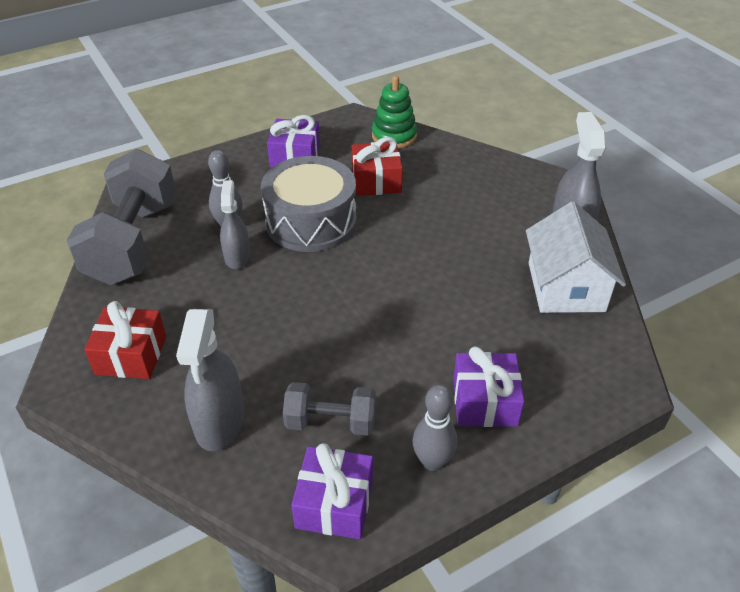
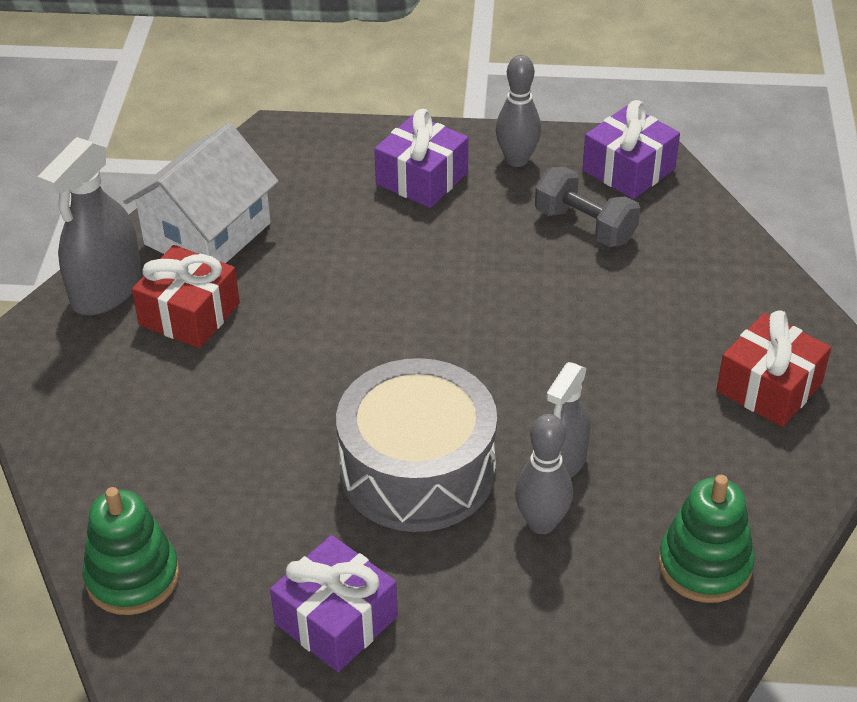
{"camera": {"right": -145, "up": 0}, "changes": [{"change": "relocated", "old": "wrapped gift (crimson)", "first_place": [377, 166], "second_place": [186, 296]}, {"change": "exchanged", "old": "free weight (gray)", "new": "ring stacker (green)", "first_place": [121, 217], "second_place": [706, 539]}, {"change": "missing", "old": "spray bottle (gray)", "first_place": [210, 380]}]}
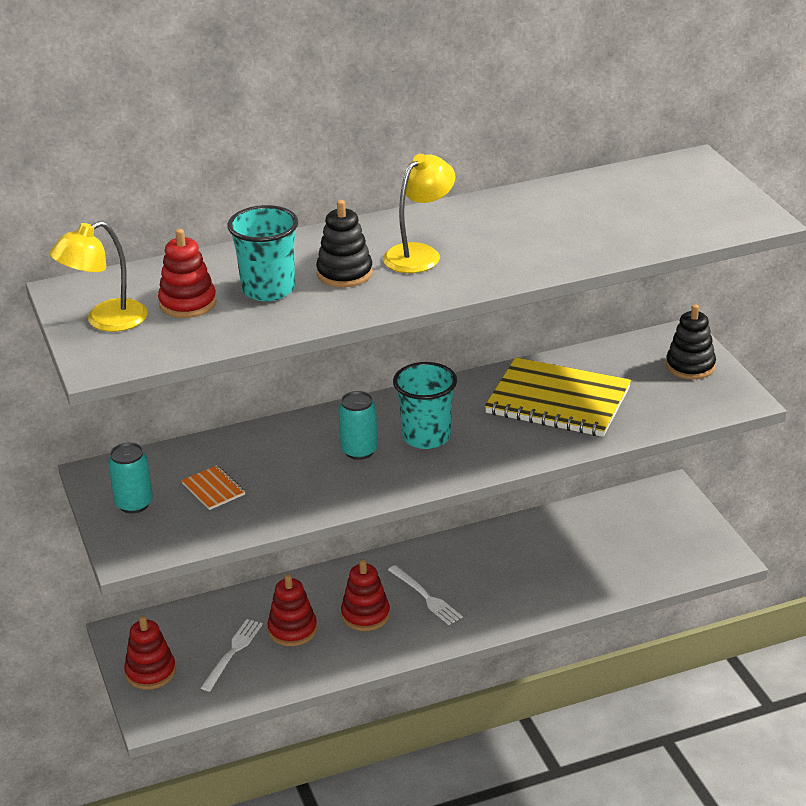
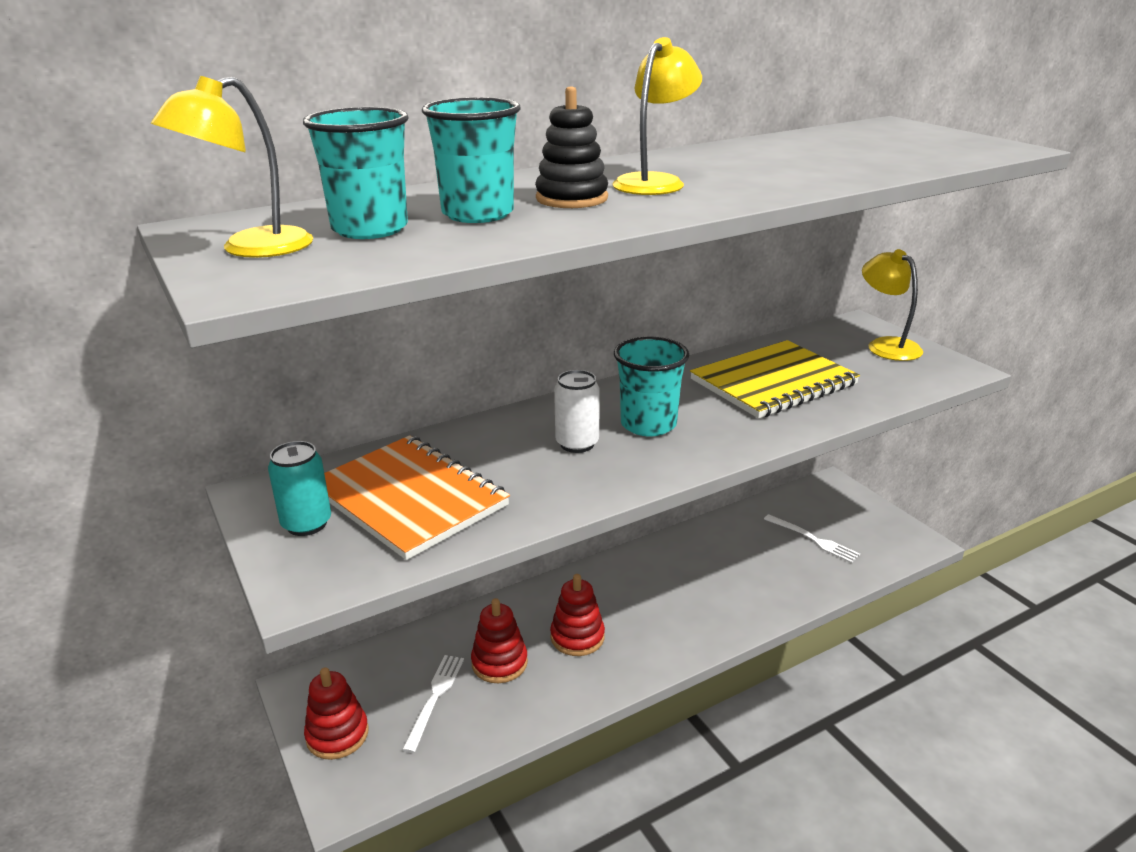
{"camera": {"right": -10, "up": -5}, "changes": [{"change": "exchanged", "old": "ring stacker (crimson)", "new": "tumbler (aqua)", "first_place": [187, 273], "second_place": [356, 173]}, {"change": "exchanged", "old": "ring stacker (black)", "new": "reading lamp (yellow)", "first_place": [691, 342], "second_place": [892, 305]}, {"change": "spun", "old": "notepad (yellow)", "first_place": [558, 397], "second_place": [775, 379], "degrees": -45}, {"change": "colour", "old": "can (aqua)", "new": "can (snow-white)", "first_place": [358, 425], "second_place": [577, 411]}, {"change": "size", "old": "notepad (orange-coloured)", "first_place": [213, 487], "second_place": [417, 497], "factor": 2.36}, {"change": "relocated", "old": "fork (snow-white)", "first_place": [425, 595], "second_place": [812, 538]}]}
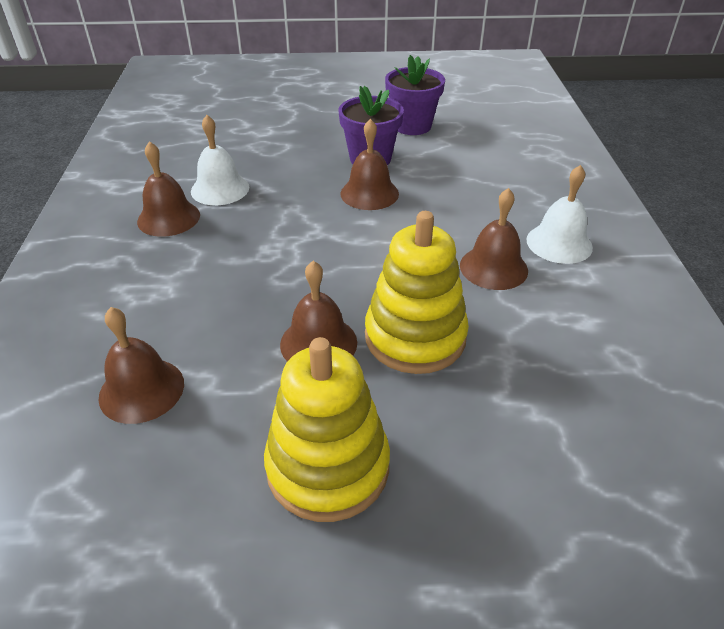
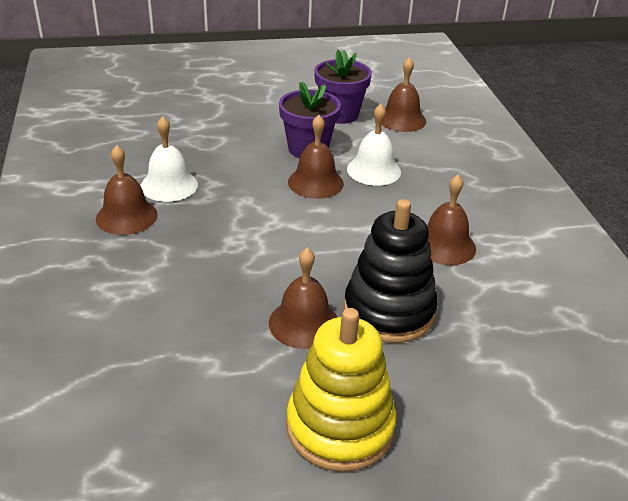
{"camera": {"right": -10, "up": -5}, "changes": [{"change": "relocated", "old": "school bell (snow-white)", "first_place": [559, 214], "second_place": [374, 145]}, {"change": "colour", "old": "ring stacker (yellow)", "new": "ring stacker (black)", "first_place": [417, 292], "second_place": [391, 271]}, {"change": "relocated", "old": "school bell (brown)", "first_place": [141, 365], "second_place": [404, 94]}]}
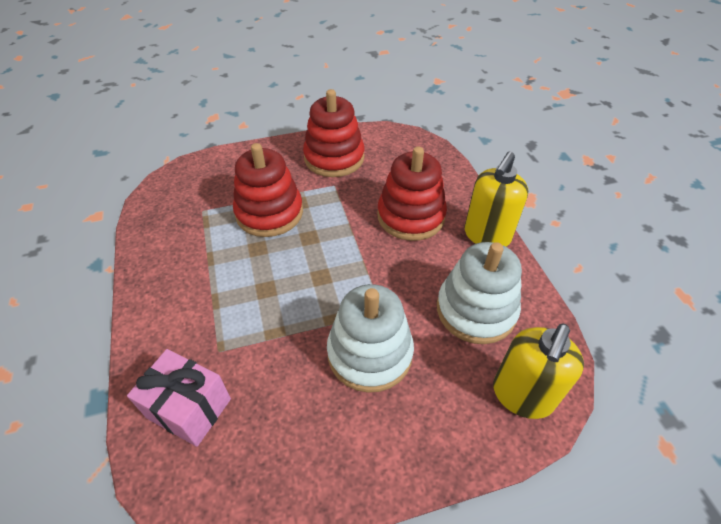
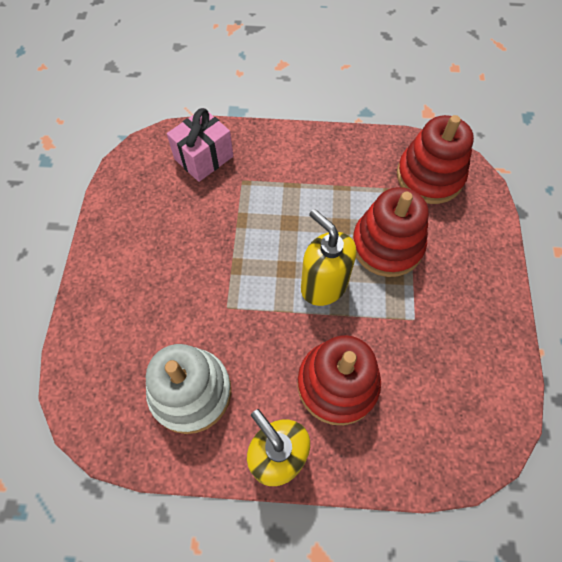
{"camera": {"right": 110, "up": 15}, "changes": [{"change": "relocated", "old": "ring stacker (crimson)", "first_place": [334, 133], "second_place": [435, 159]}, {"change": "missing", "old": "ring stacker (snow-white)", "first_place": [370, 338]}, {"change": "relocated", "old": "pump bottle (yellow)", "first_place": [538, 371], "second_place": [329, 257]}]}
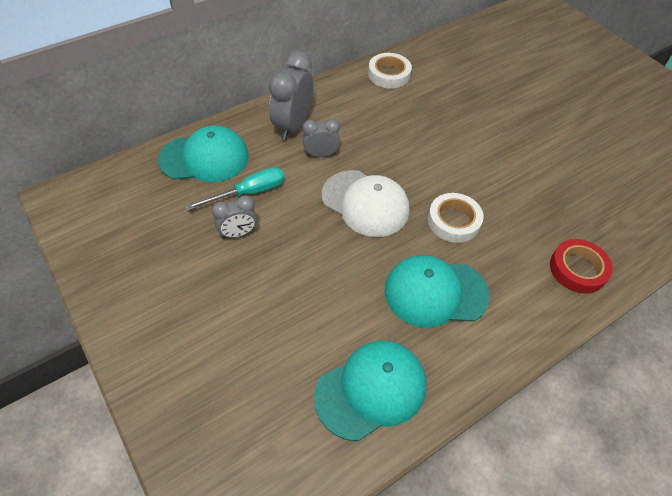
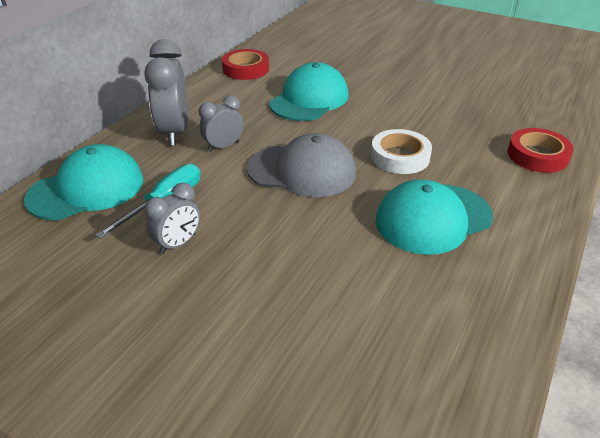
{"camera": {"right": -25, "up": -15}, "changes": [{"change": "colour", "old": "roll of tape (snow-white)", "new": "roll of tape (crimson)", "first_place": [390, 71], "second_place": [245, 64]}, {"change": "colour", "old": "cap (snow-white)", "new": "cap (gray)", "first_place": [366, 203], "second_place": [301, 165]}, {"change": "relocated", "old": "cap (aqua)", "first_place": [370, 390], "second_place": [309, 91]}]}
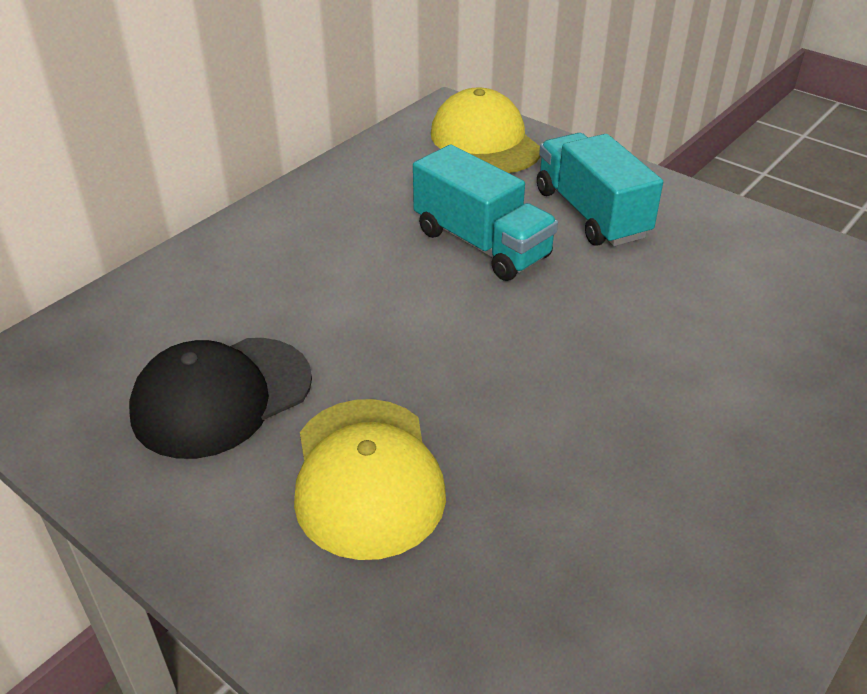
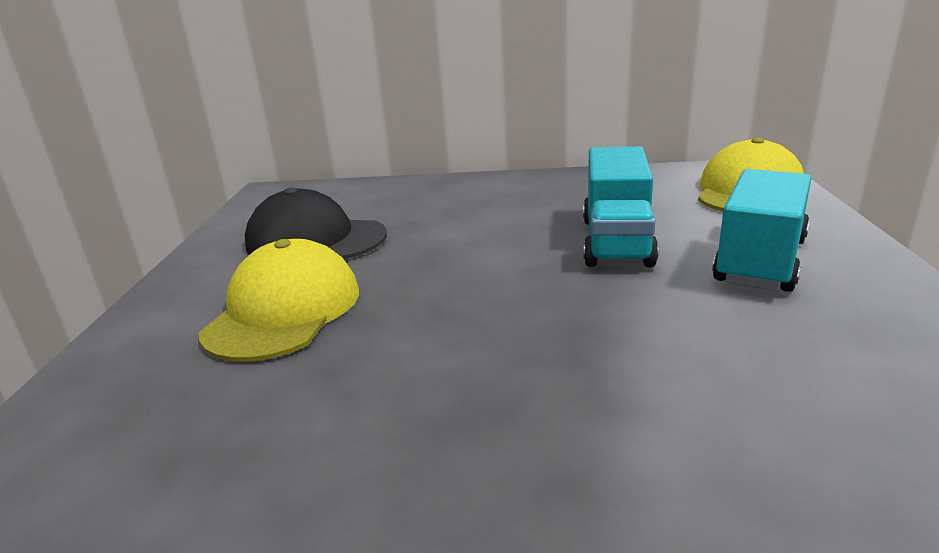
{"camera": {"right": 55, "up": -15}, "changes": [{"change": "spun", "old": "cap (yellow)", "first_place": [370, 479], "second_place": [279, 300], "degrees": 150}]}
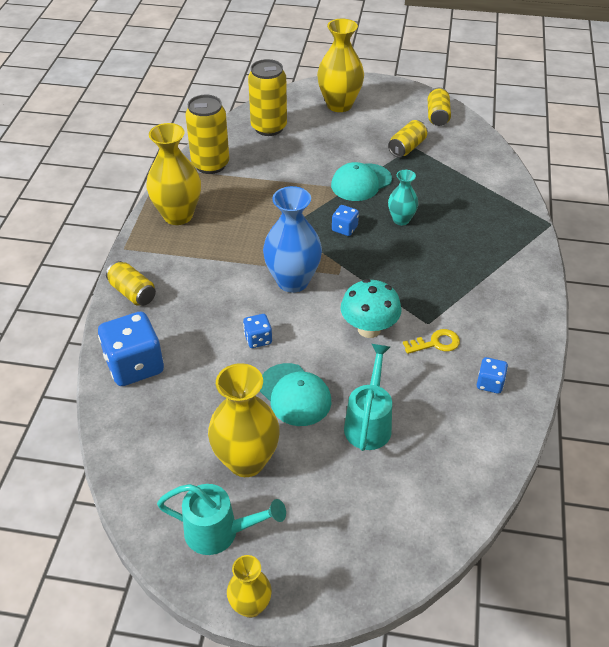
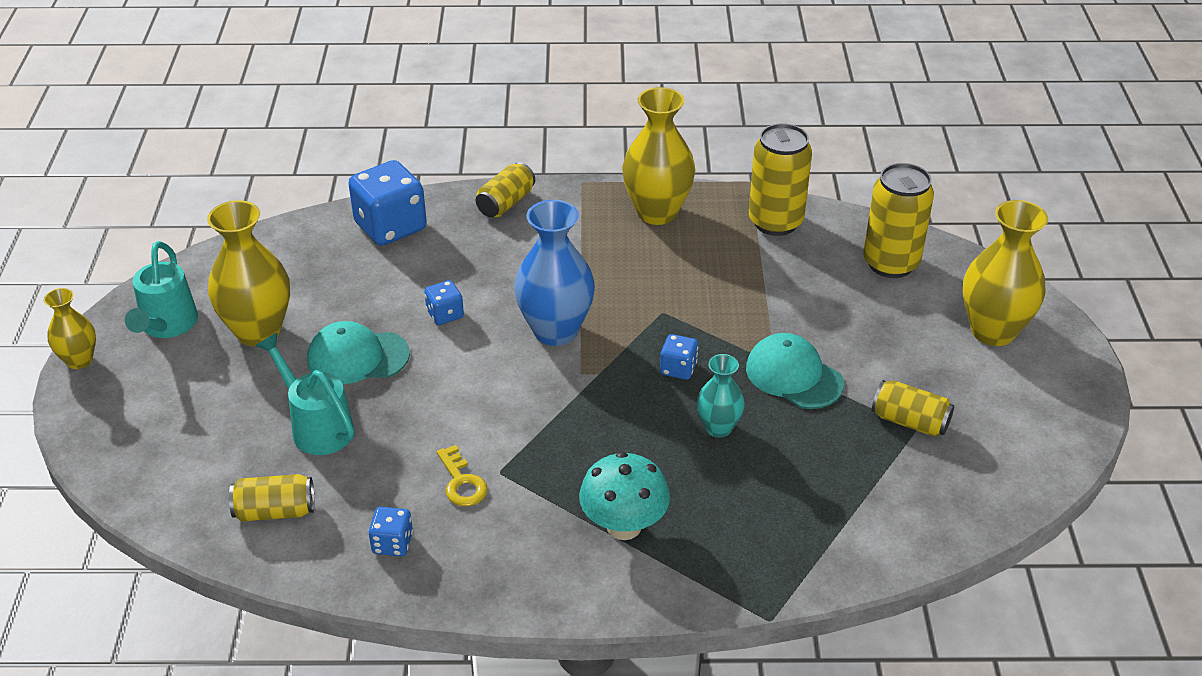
{"camera": {"right": 80, "up": -5}, "changes": [{"change": "relocated", "old": "can (yellow)", "first_place": [439, 106], "second_place": [272, 498]}, {"change": "relocated", "old": "toadstool (aqua)", "first_place": [370, 308], "second_place": [624, 496]}, {"change": "spun", "old": "watering can (aqua)", "first_place": [368, 397], "second_place": [305, 394], "degrees": -135}, {"change": "spun", "old": "cap (aqua)", "first_place": [295, 394], "second_place": [358, 352], "degrees": 45}]}
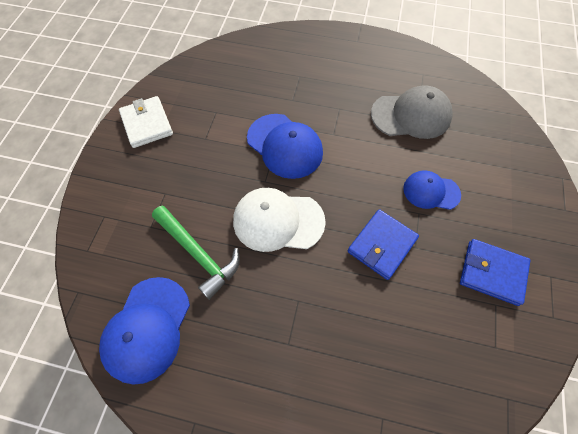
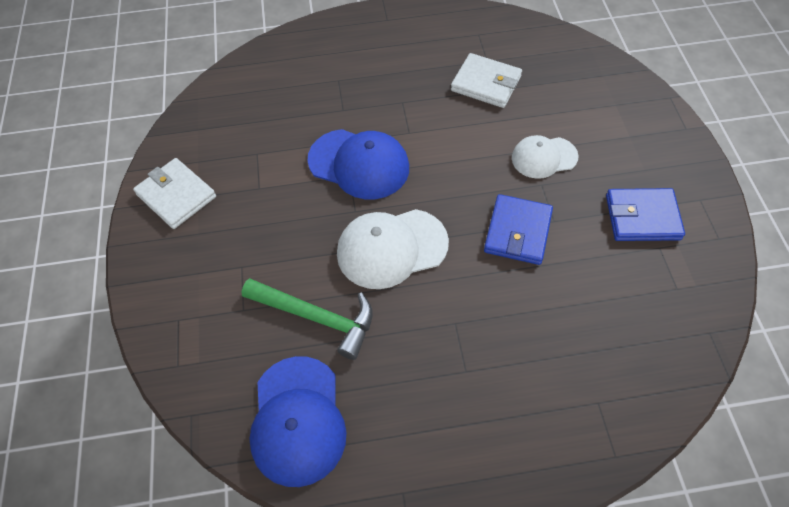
{"camera": {"right": -20, "up": -5}, "changes": [{"change": "exchanged", "old": "cap (gray)", "new": "billfold (snow-white)", "first_place": [412, 112], "second_place": [486, 80]}, {"change": "colour", "old": "cap (royal blue)", "new": "cap (snow-white)", "first_place": [432, 190], "second_place": [545, 157]}]}
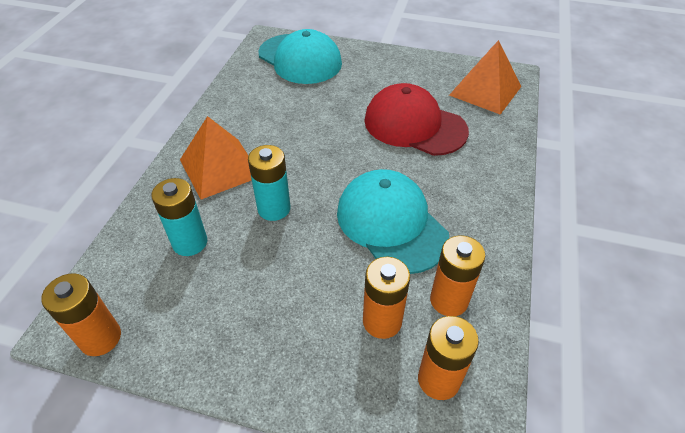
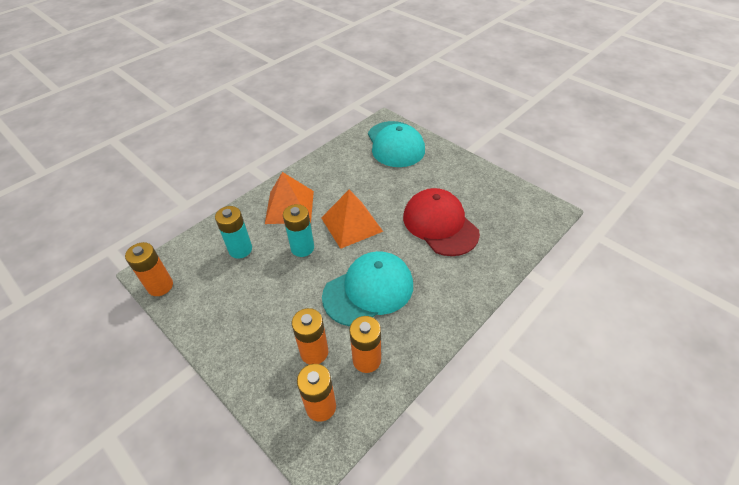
{"camera": {"right": 30, "up": 0}, "changes": [{"change": "relocated", "old": "solid pyramid (orange-coloured)", "first_place": [485, 77], "second_place": [352, 219]}, {"change": "spun", "old": "cap (aqua)", "first_place": [393, 221], "second_place": [367, 288], "degrees": 60}]}
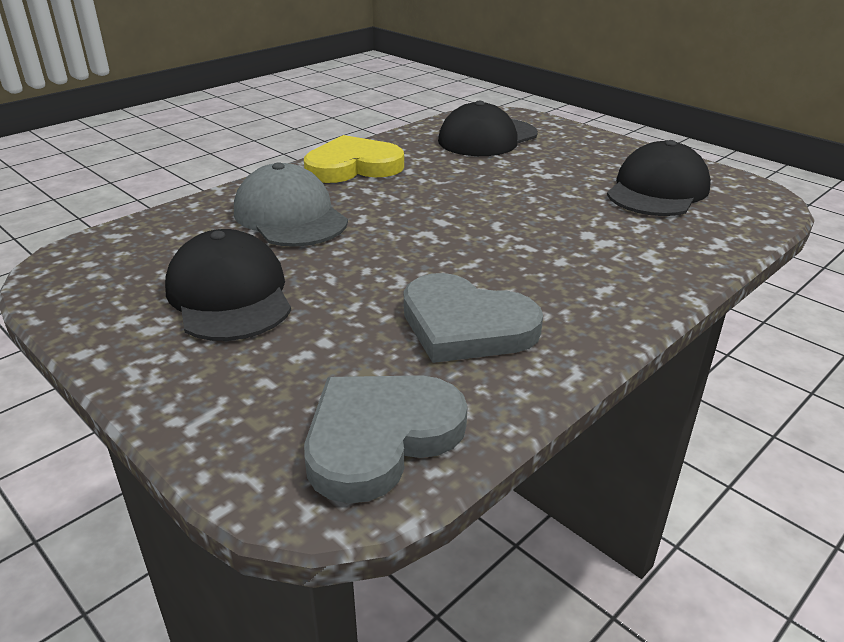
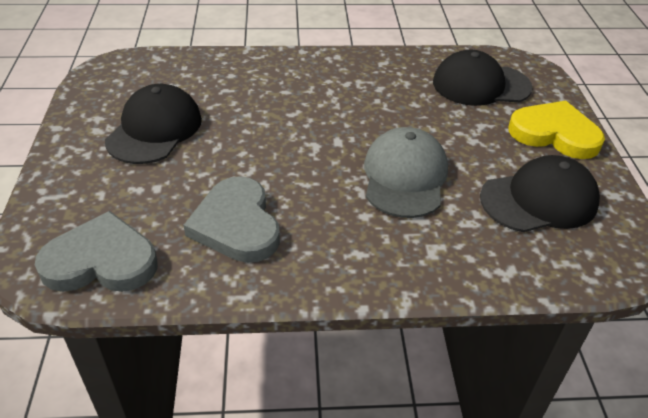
{"camera": {"right": 40, "up": 10}, "changes": [{"change": "relocated", "old": "heart shape (yellow)", "first_place": [354, 159], "second_place": [556, 130]}, {"change": "relocated", "old": "cap (gray)", "first_place": [291, 204], "second_place": [406, 172]}]}
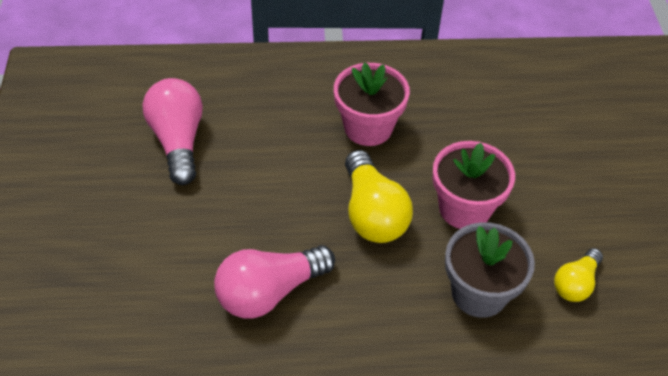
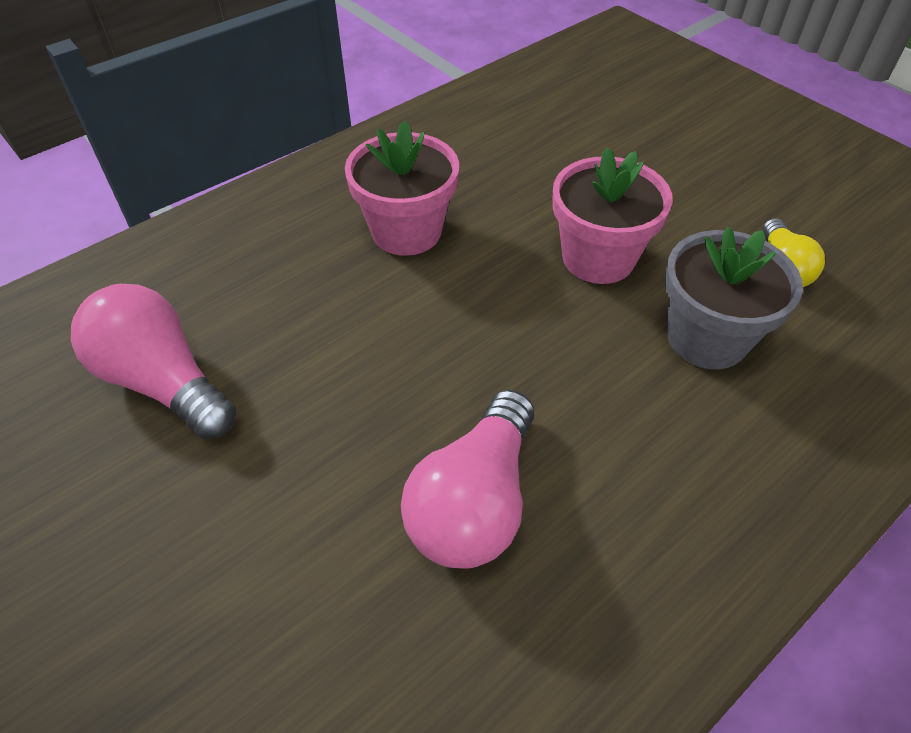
{"camera": {"right": -35, "up": 0}, "changes": [{"change": "missing", "old": "bulb (yellow)", "first_place": [379, 196]}]}
